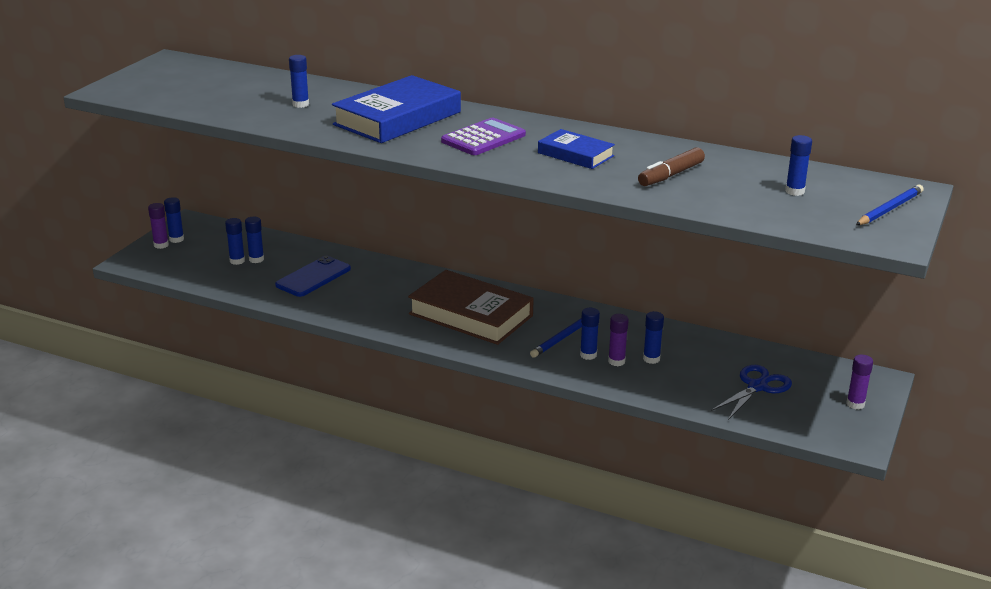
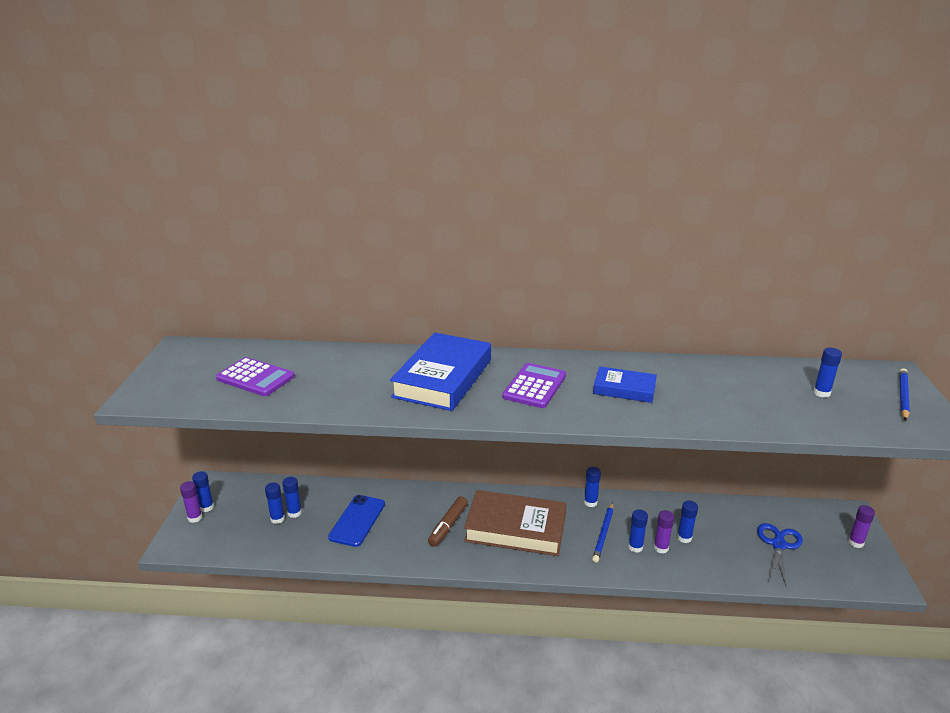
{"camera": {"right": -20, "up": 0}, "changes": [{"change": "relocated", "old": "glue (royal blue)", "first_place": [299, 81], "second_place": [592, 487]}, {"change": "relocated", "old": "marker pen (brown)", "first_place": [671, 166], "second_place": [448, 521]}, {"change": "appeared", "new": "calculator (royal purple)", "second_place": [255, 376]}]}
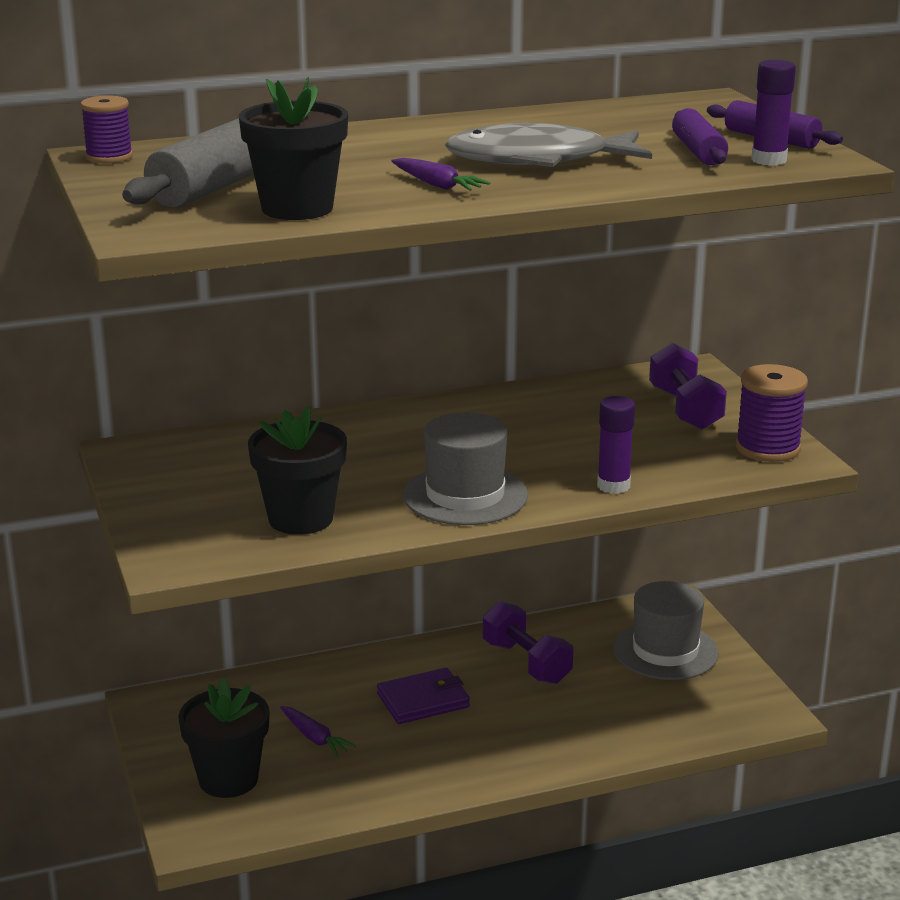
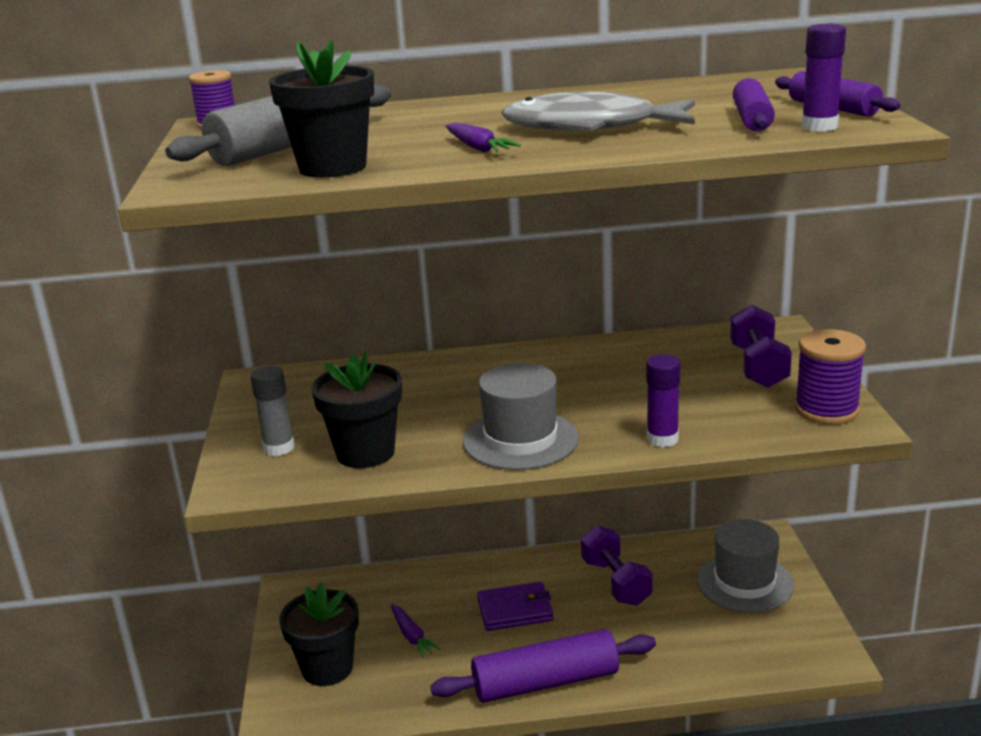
{"camera": {"right": 15, "up": 0}, "changes": [{"change": "appeared", "new": "glue (gray)", "second_place": [273, 411]}, {"change": "appeared", "new": "dough roller (royal purple)", "second_place": [543, 666]}]}
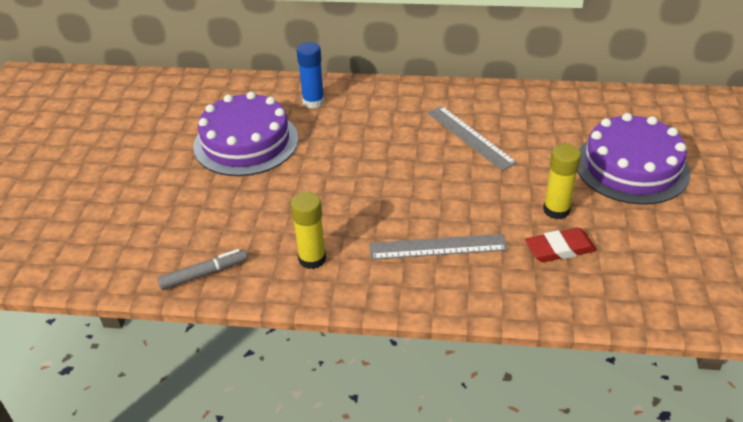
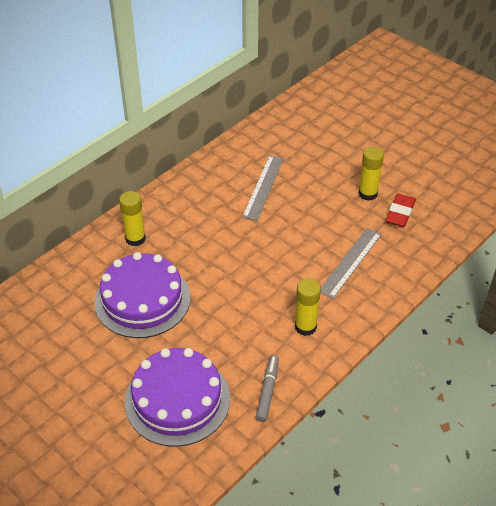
{"camera": {"right": -55, "up": 5}, "changes": [{"change": "colour", "old": "glue (royal blue)", "new": "glue (yellow)", "first_place": [311, 75], "second_place": [132, 218]}, {"change": "spun", "old": "measuring stick (gray)", "first_place": [472, 138], "second_place": [263, 188], "degrees": -75}, {"change": "relocated", "old": "cake (royal purple)", "first_place": [634, 159], "second_place": [177, 397]}]}
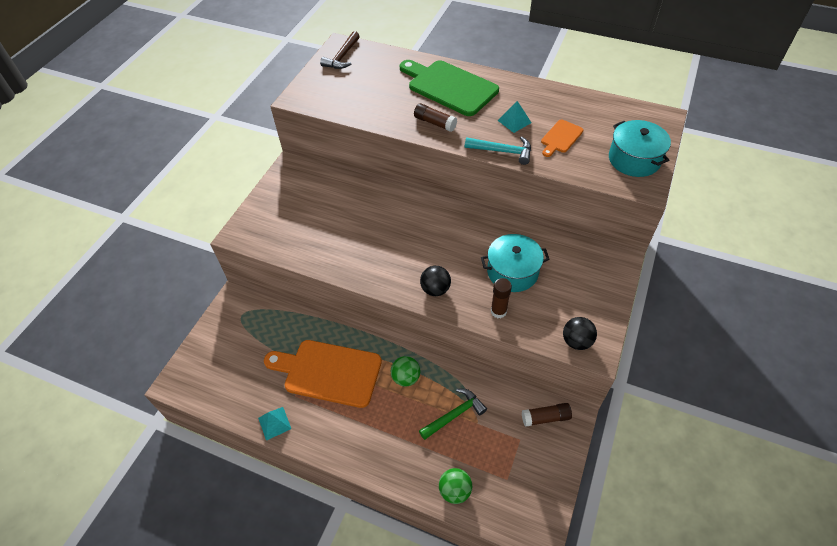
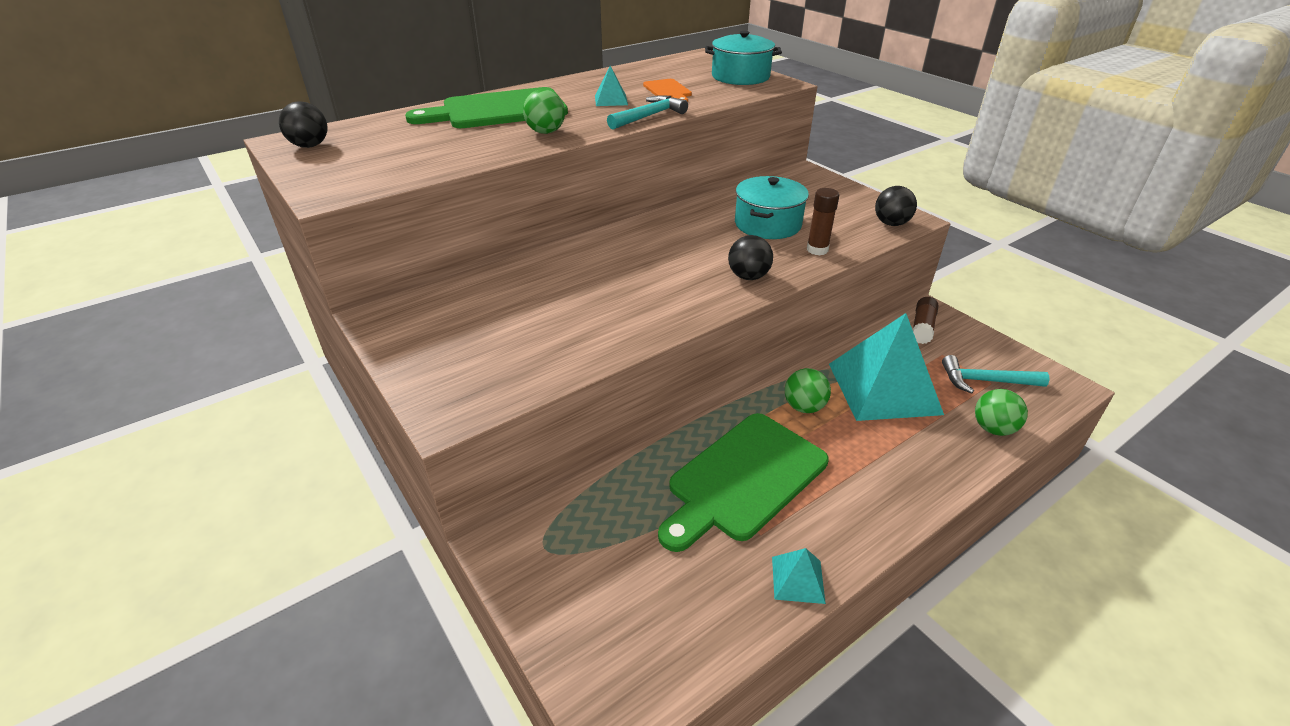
{"camera": {"right": -60, "up": -15}, "changes": [{"change": "exchanged", "old": "hammer (brown)", "new": "ball (black)", "first_place": [340, 50], "second_place": [303, 124]}, {"change": "exchanged", "old": "glue (brown)", "new": "ball (green)", "first_place": [435, 117], "second_place": [544, 111]}, {"change": "colour", "old": "cutting board (orange-coloured)", "new": "cutting board (green)", "first_place": [323, 374], "second_place": [743, 482]}, {"change": "exchanged", "old": "hammer (green)", "new": "solid pyramid (aqua)", "first_place": [453, 414], "second_place": [886, 367]}, {"change": "appeared", "new": "hammer (aqua)", "second_place": [996, 374]}]}
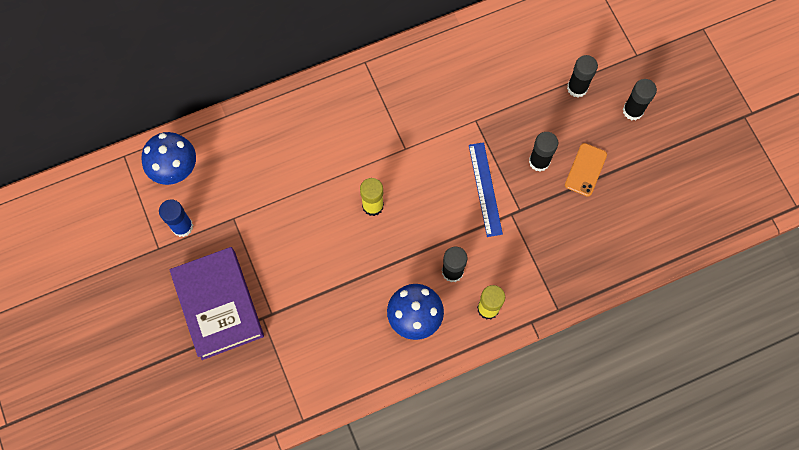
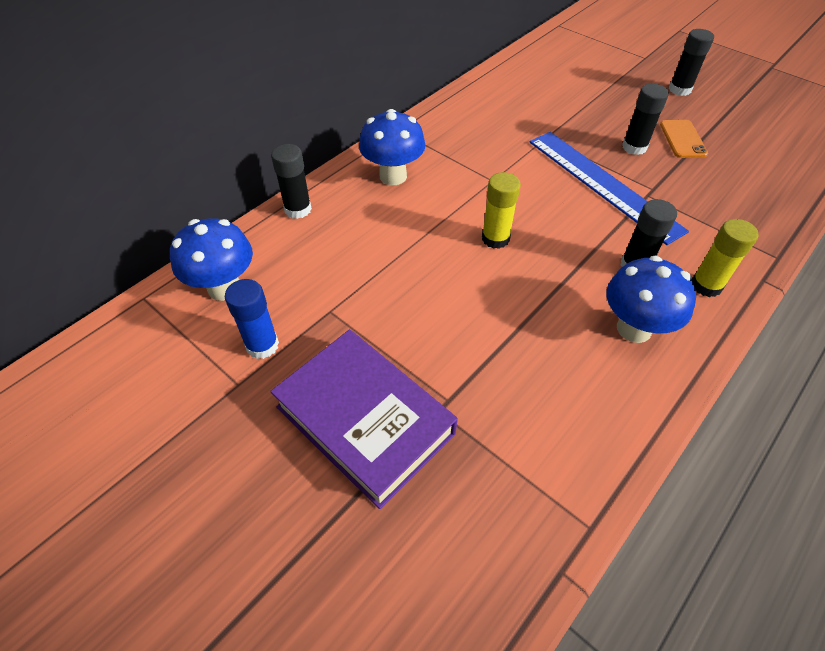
{"camera": {"right": -25, "up": -20}, "changes": [{"change": "relocated", "old": "glue (black)", "first_place": [582, 76], "second_place": [291, 181]}, {"change": "size", "old": "measuring stick (royal blue)", "first_place": [486, 189], "second_place": [609, 188], "factor": 1.57}, {"change": "appeared", "new": "toadstool (royal blue)", "second_place": [392, 147]}]}
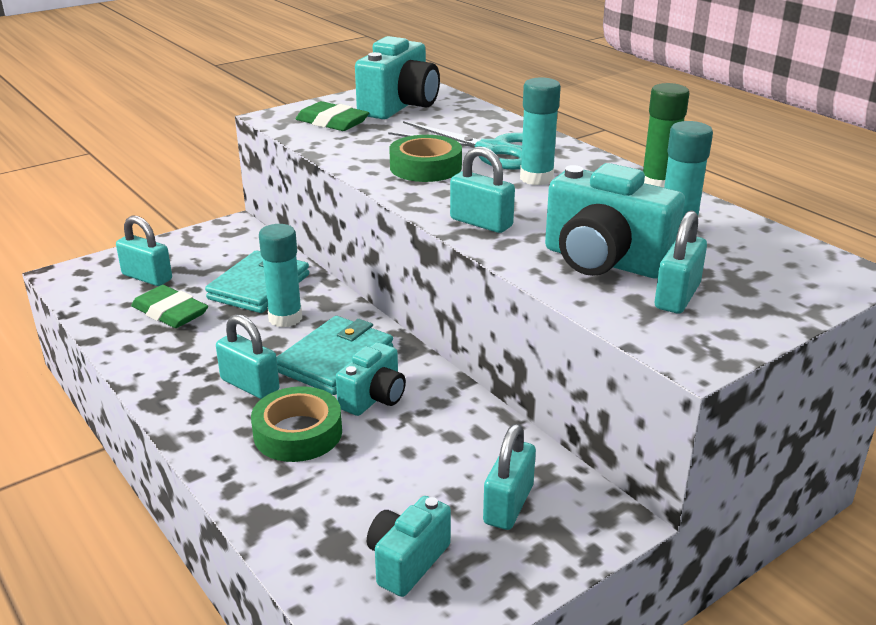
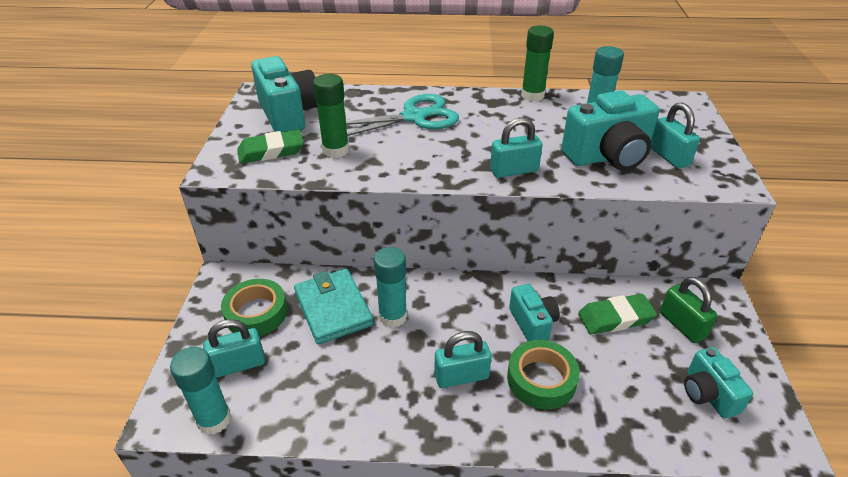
{"camera": {"right": -50, "up": 10}, "changes": [{"change": "relocated", "old": "glue (aqua)", "first_place": [540, 131], "second_place": [200, 391]}, {"change": "relocated", "old": "roll of tape (green)", "first_place": [425, 158], "second_place": [254, 307]}, {"change": "relocated", "old": "pencil eraser (green)", "first_place": [169, 306], "second_place": [617, 314]}, {"change": "missing", "old": "billfold (aqua)", "first_place": [335, 355]}, {"change": "colour", "old": "padlock (aqua)", "new": "padlock (green)", "first_place": [509, 477], "second_place": [688, 310]}, {"change": "appeared", "new": "glue (green)", "second_place": [331, 116]}]}
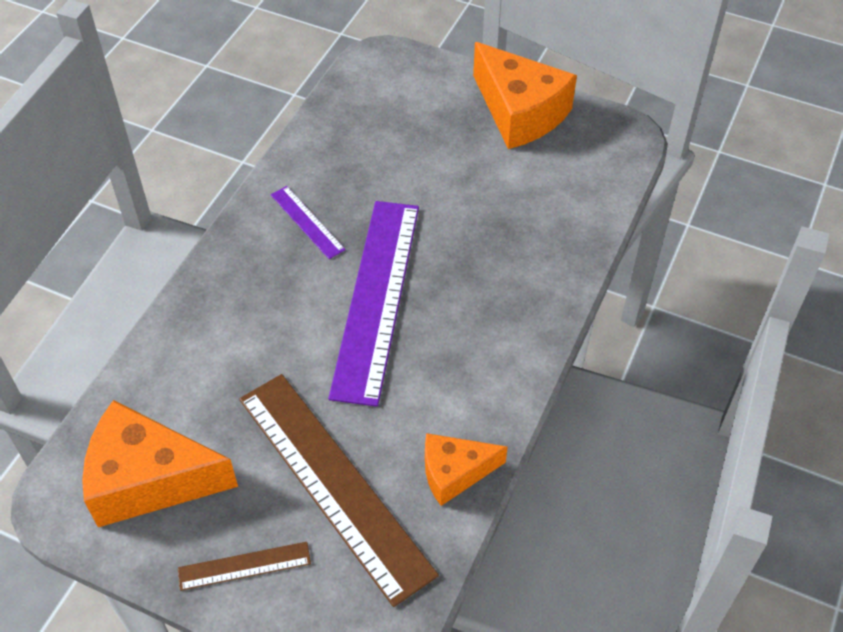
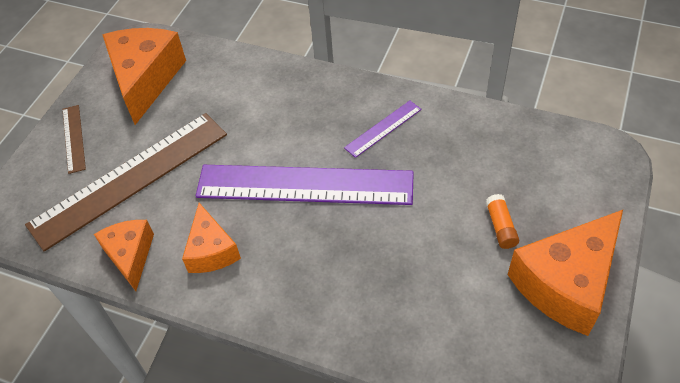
{"camera": {"right": 90, "up": 0}, "changes": [{"change": "appeared", "new": "glue (orange-coloured)", "second_place": [502, 221]}, {"change": "appeared", "new": "cheese wedge (orange-coloured)", "second_place": [211, 238]}]}
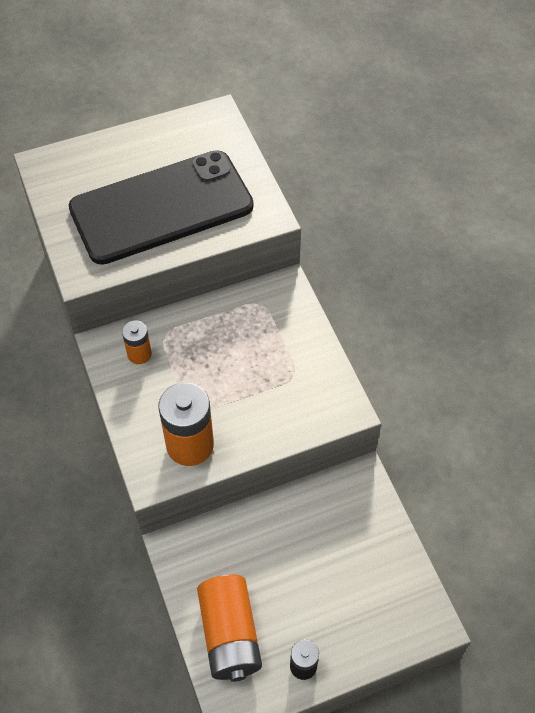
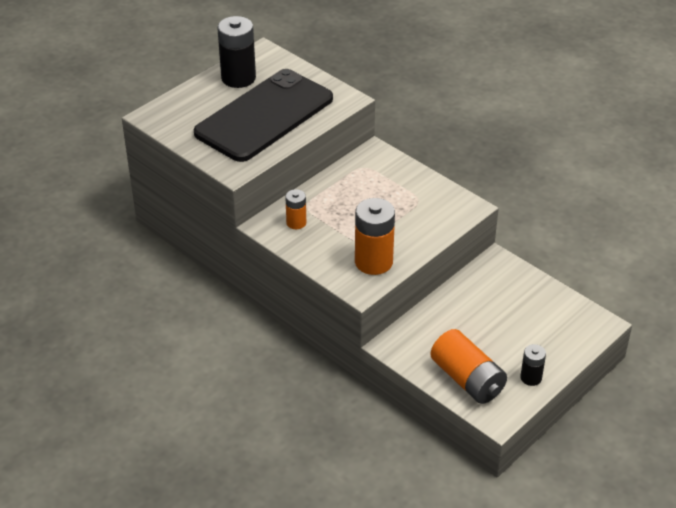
{"camera": {"right": -25, "up": -15}, "changes": [{"change": "appeared", "new": "power cell (black)", "second_place": [236, 52]}]}
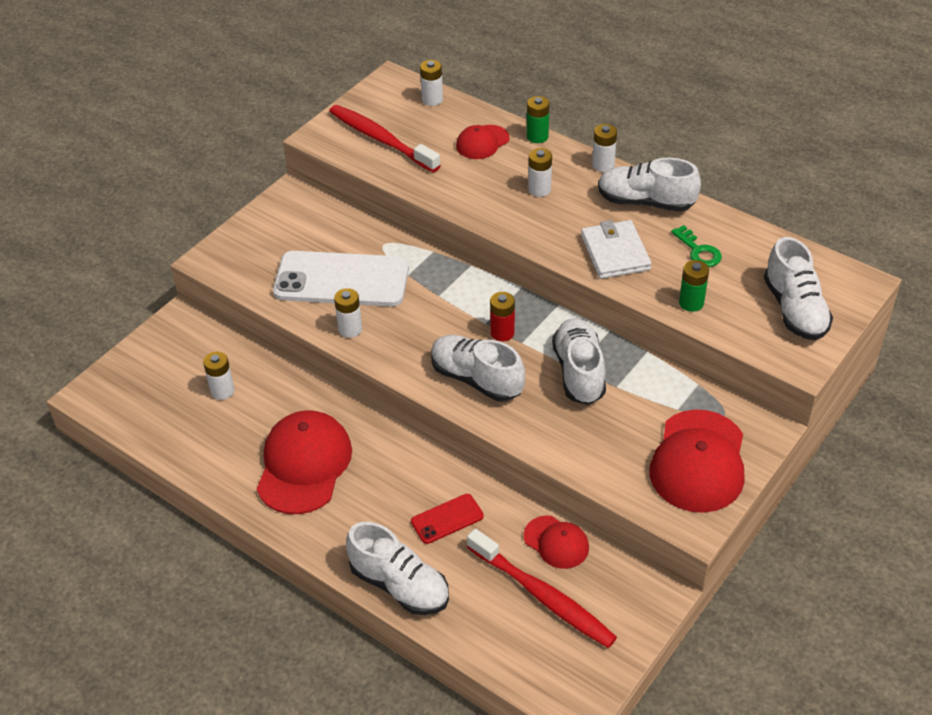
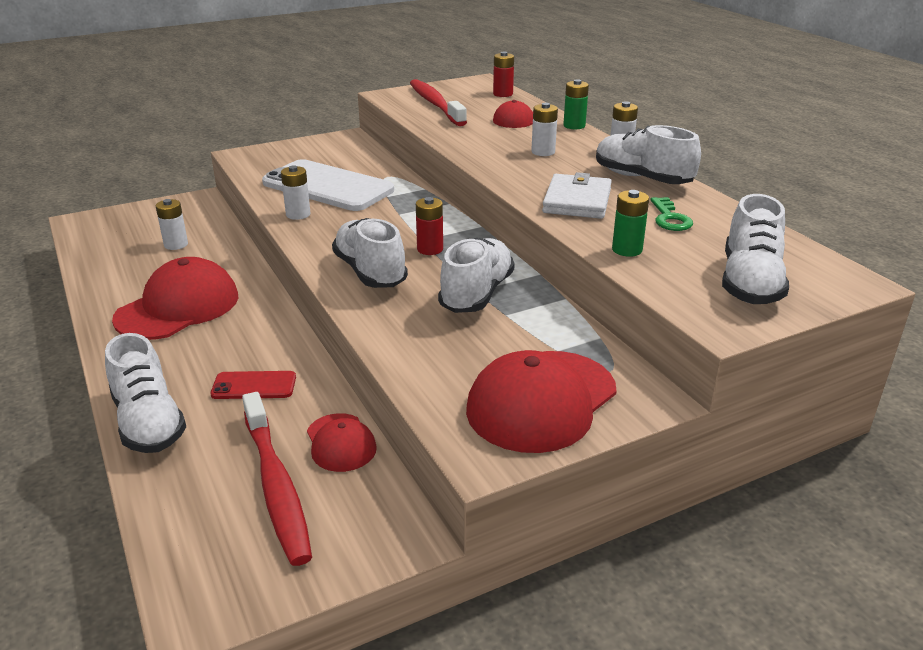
{"camera": {"right": 25, "up": -15}, "changes": [{"change": "colour", "old": "power cell (snow-white)", "new": "power cell (crimson)", "first_place": [431, 83], "second_place": [503, 74]}]}
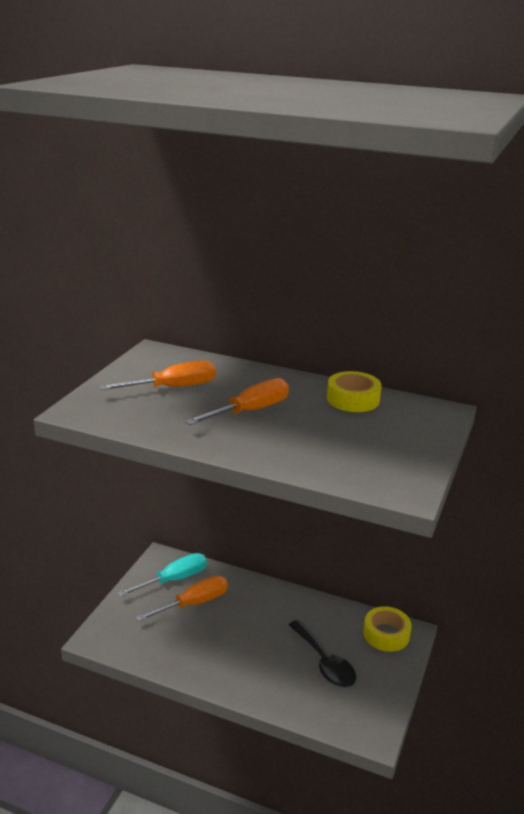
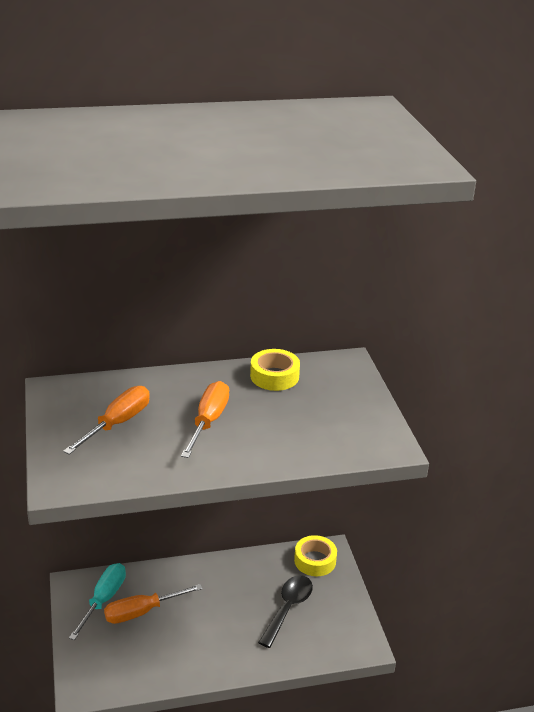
{"camera": {"right": -35, "up": 5}, "changes": [{"change": "spun", "old": "screwdriver (orange-coloured)", "first_place": [181, 599], "second_place": [153, 604], "degrees": -135}, {"change": "spun", "old": "spoon (black)", "first_place": [322, 653], "second_place": [285, 611], "degrees": -90}]}
